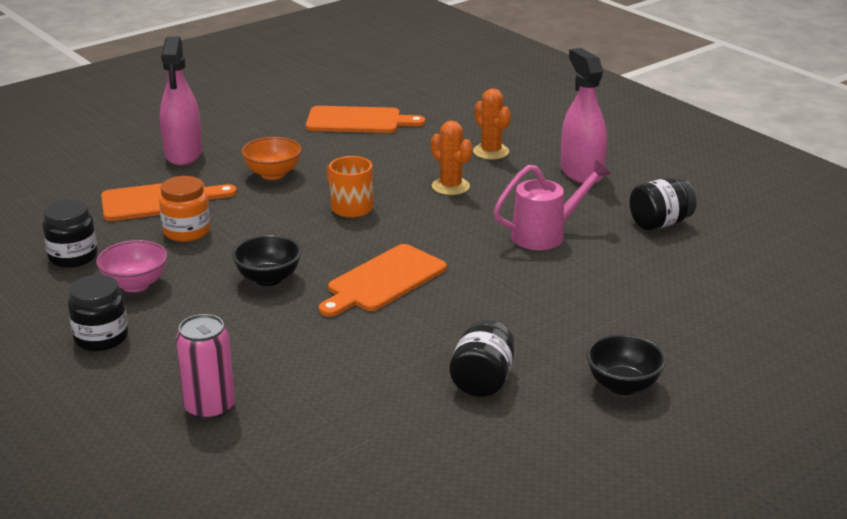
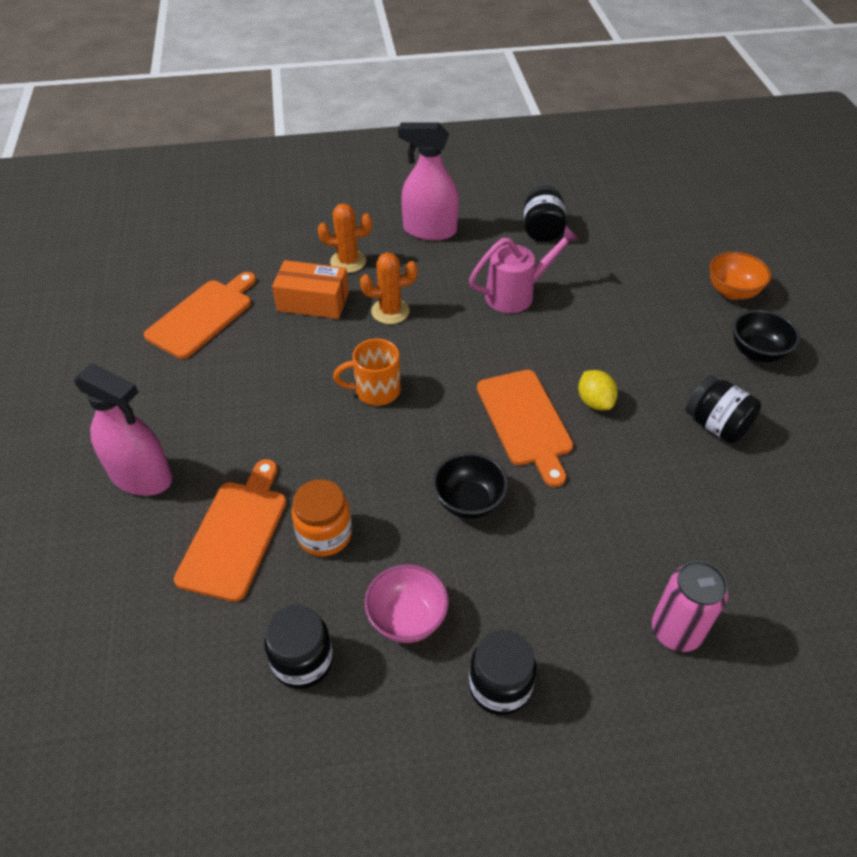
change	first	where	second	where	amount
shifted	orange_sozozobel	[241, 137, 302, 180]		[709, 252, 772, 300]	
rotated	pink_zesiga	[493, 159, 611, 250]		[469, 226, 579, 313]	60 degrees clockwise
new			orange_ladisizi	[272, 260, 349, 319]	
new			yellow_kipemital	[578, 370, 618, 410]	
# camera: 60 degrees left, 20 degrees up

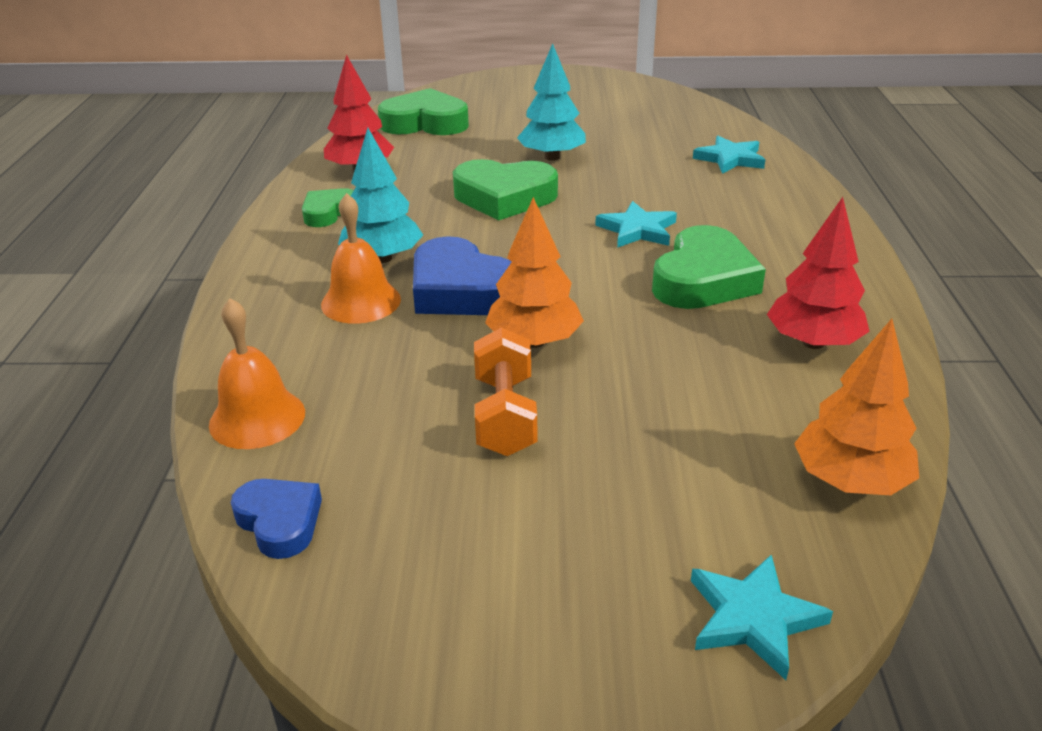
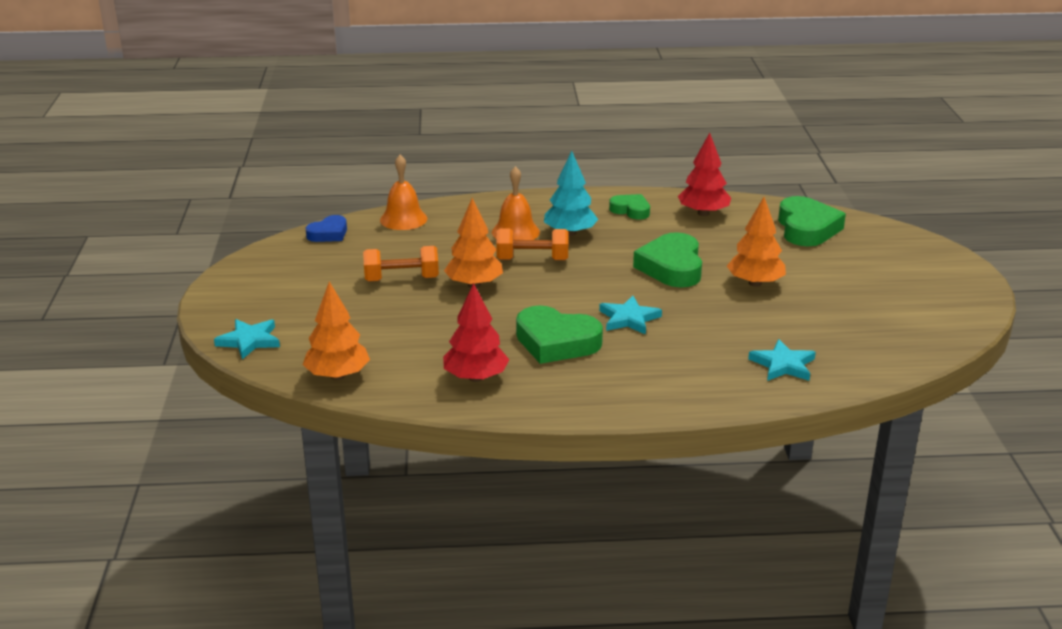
change	first	where	second	where	amount
swapped	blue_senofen	[413, 236, 511, 315]	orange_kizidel	[496, 228, 568, 260]	
repainted	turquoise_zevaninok	[517, 43, 586, 161]	orange_zevaninok	[727, 197, 786, 287]	
# camera: 85 degrees right, 5 degrees down

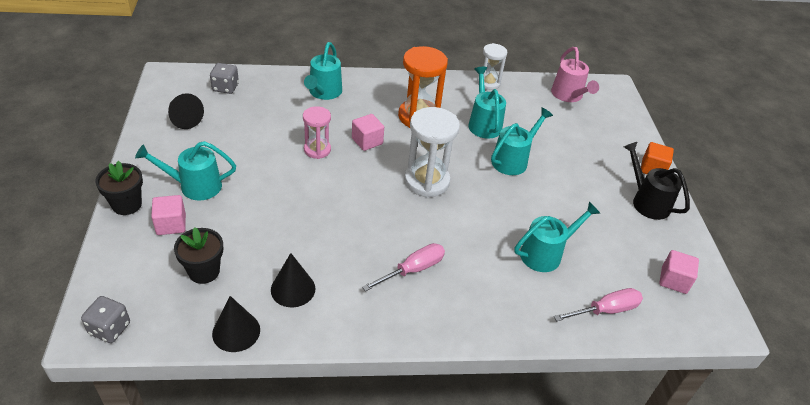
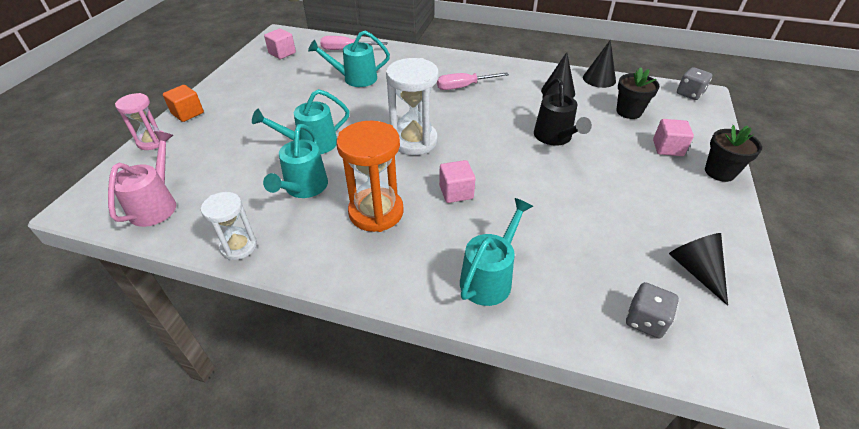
change	first	where	second	where	amount
gone	turquoise_zesiga	[135, 141, 236, 200]			
shifted	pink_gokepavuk	[303, 106, 331, 159]		[115, 93, 163, 150]	
shifted	black_zesiga	[624, 142, 690, 220]		[534, 78, 592, 146]	
# camera: 155 degrees left, 0 degrees up

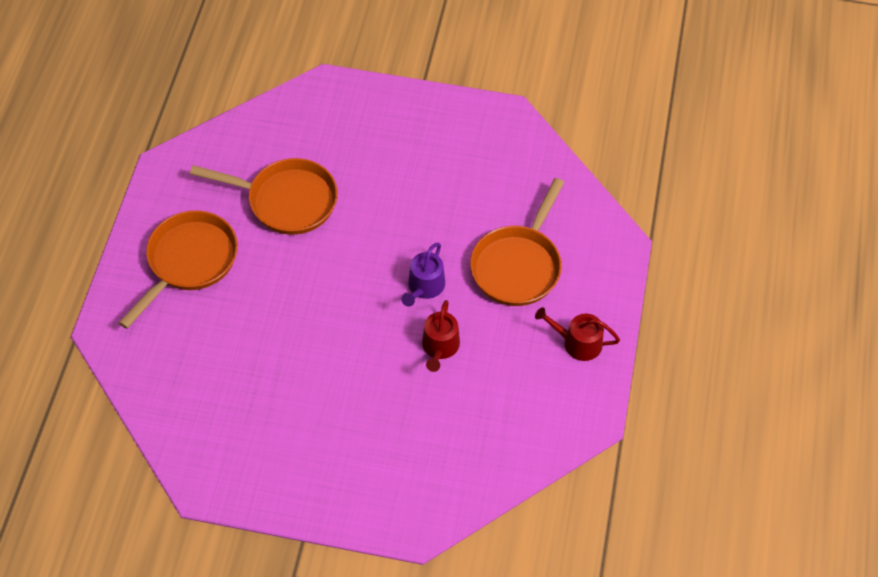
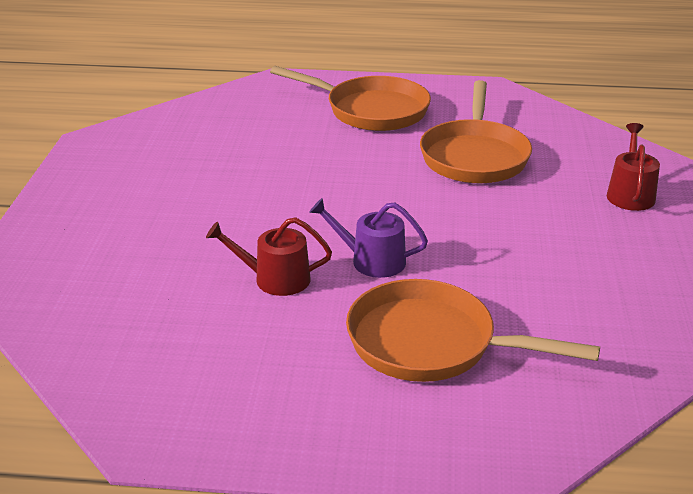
change	first	where	second	where	amount
shifted	red_zesiga	[535, 307, 620, 361]		[607, 123, 660, 211]	
# camera: 85 degrees right, 25 degrees down

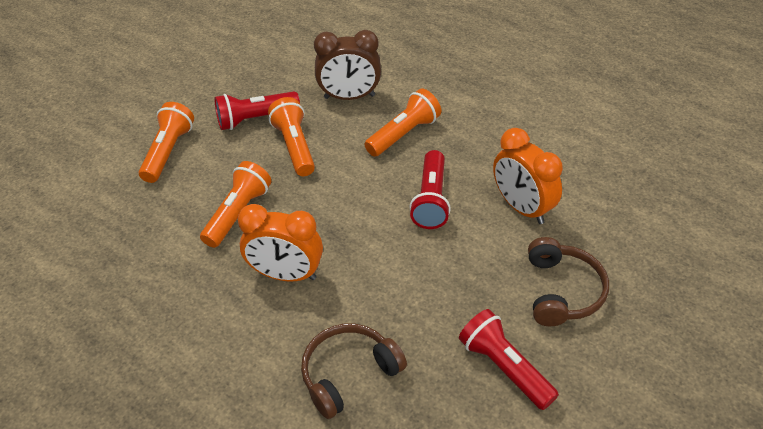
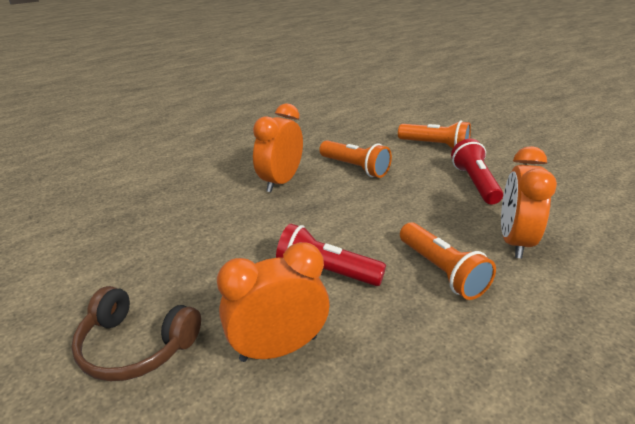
change	first	where	second	where	amount
gone	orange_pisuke	[268, 97, 315, 176]			
gone	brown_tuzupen	[301, 324, 407, 419]			
repainted	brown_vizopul	[314, 30, 381, 100]	orange_vizopul	[501, 146, 557, 259]	
gone	red_pisuke	[459, 309, 559, 410]			
# camera: 105 degrees right, 15 degrees down

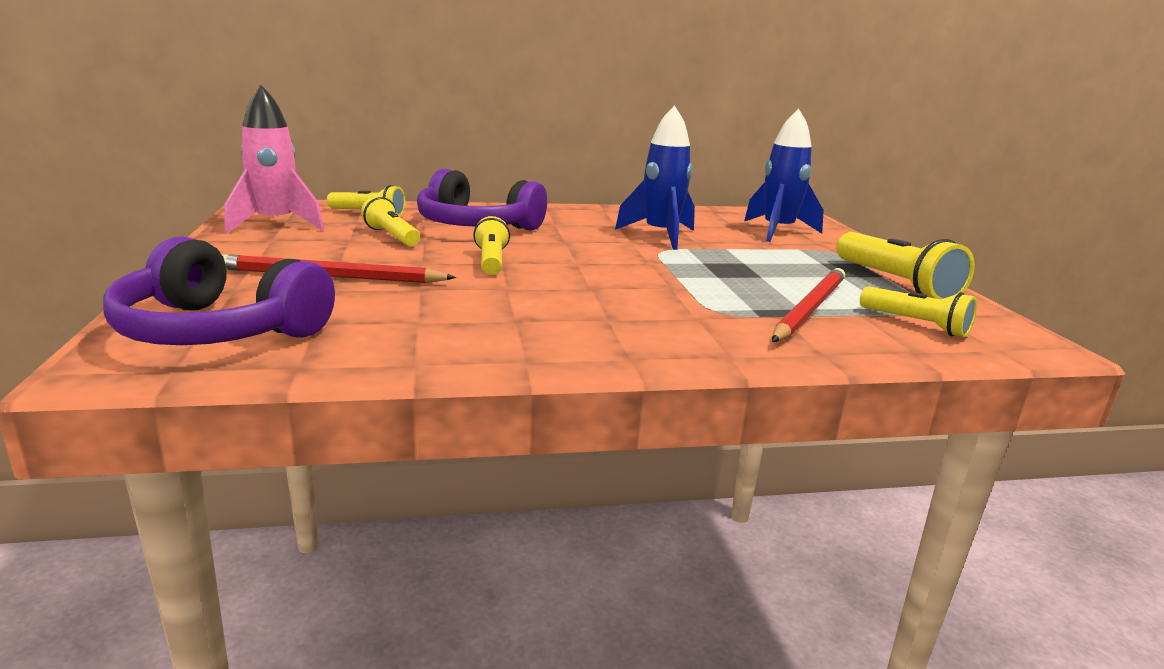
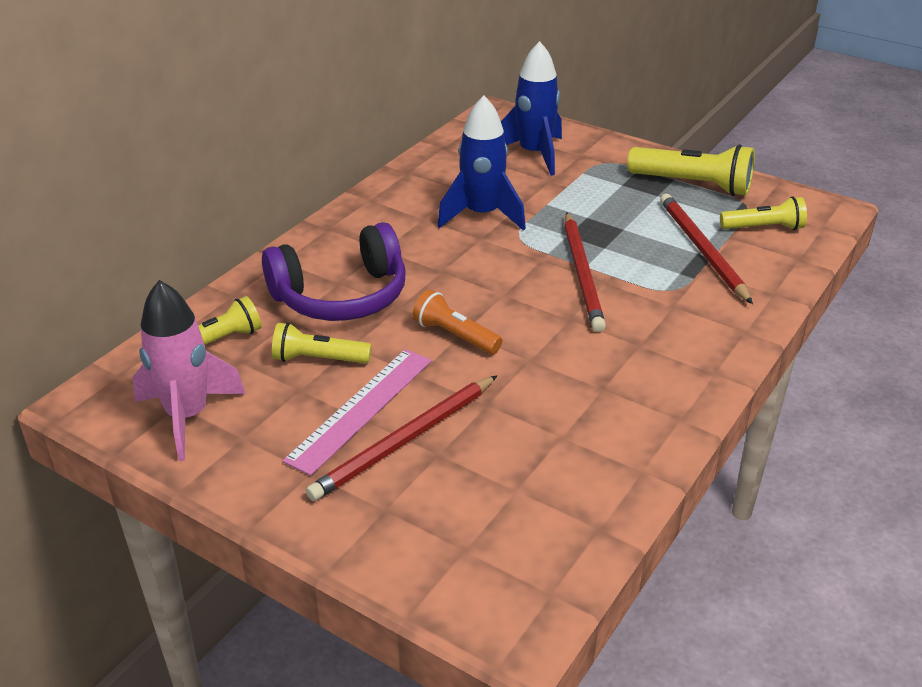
change	first	where	second	where	amount
gone	purple_tuzupen	[103, 236, 335, 345]			
repainted	yellow_pisuke	[473, 216, 510, 275]	orange_pisuke	[412, 290, 502, 354]	
new			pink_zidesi	[283, 349, 432, 476]	
new			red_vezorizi	[564, 212, 606, 332]	
# camera: 45 degrees left, 15 degrees up

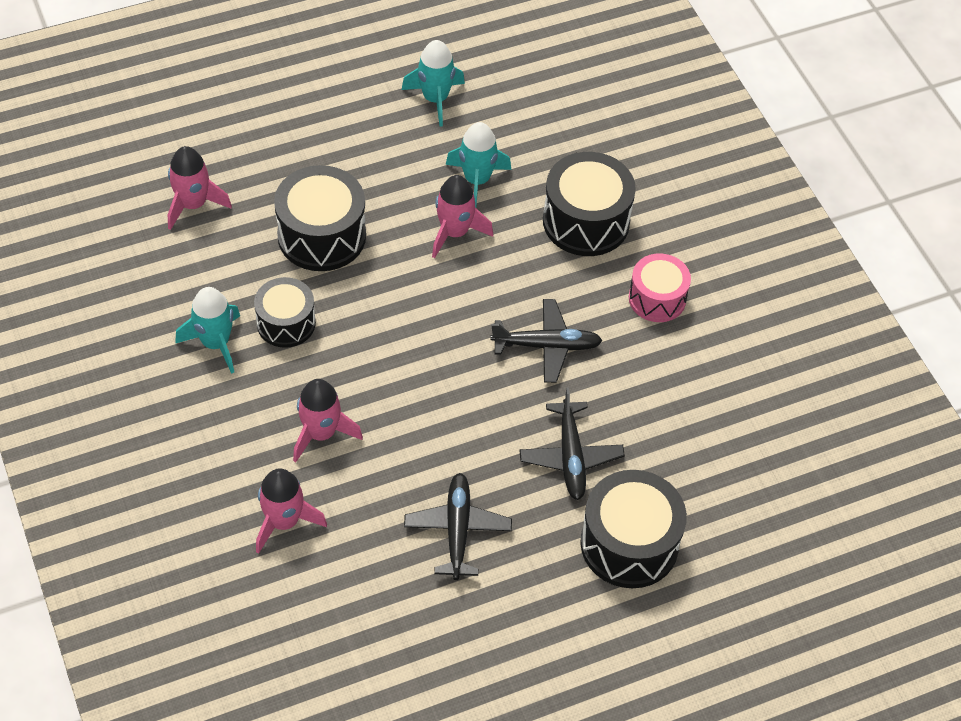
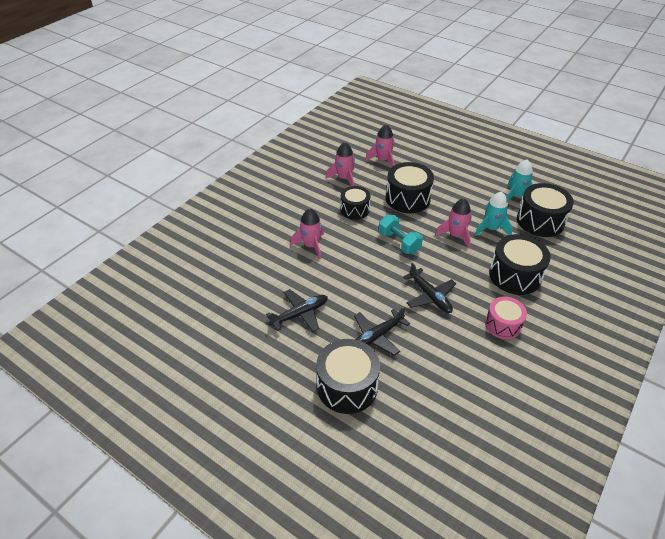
change	first	where	second	where	amount
gone	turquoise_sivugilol	[175, 287, 240, 374]			
shifted	pink_sivugilol	[256, 469, 327, 554]		[326, 142, 355, 186]	
new			turquoise_kizidel	[378, 215, 423, 254]	
new			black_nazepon	[517, 183, 574, 237]	
# camera: 60 degrees right, 10 degrees down

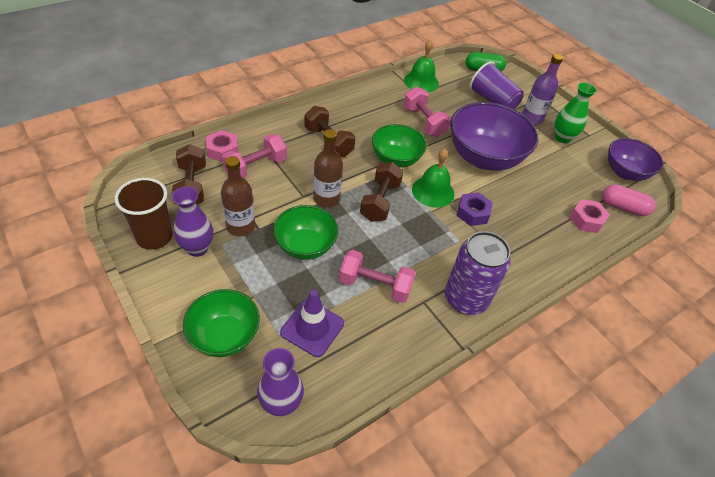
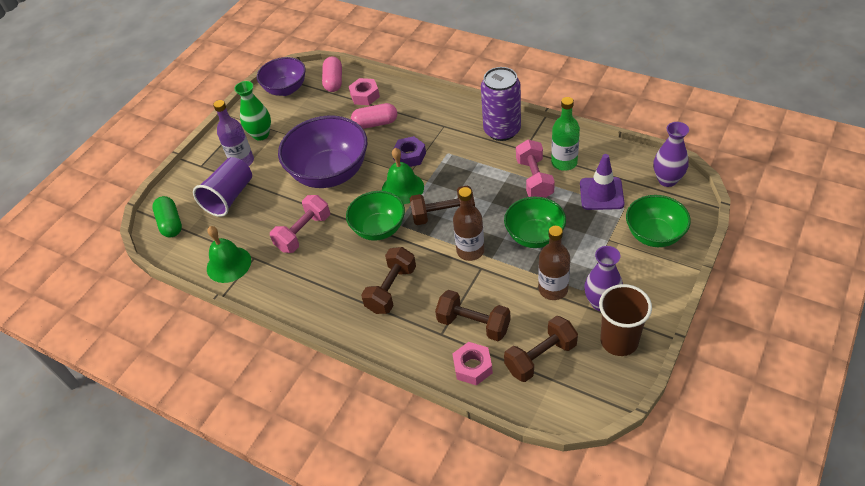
change	first	where	second	where	amount
repainted	pink_kizidel	[222, 134, 287, 178]	brown_kizidel	[435, 290, 510, 341]	
new			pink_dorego	[351, 103, 397, 129]	
new			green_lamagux	[551, 97, 580, 171]	
# camera: 105 degrees left, 0 degrees up

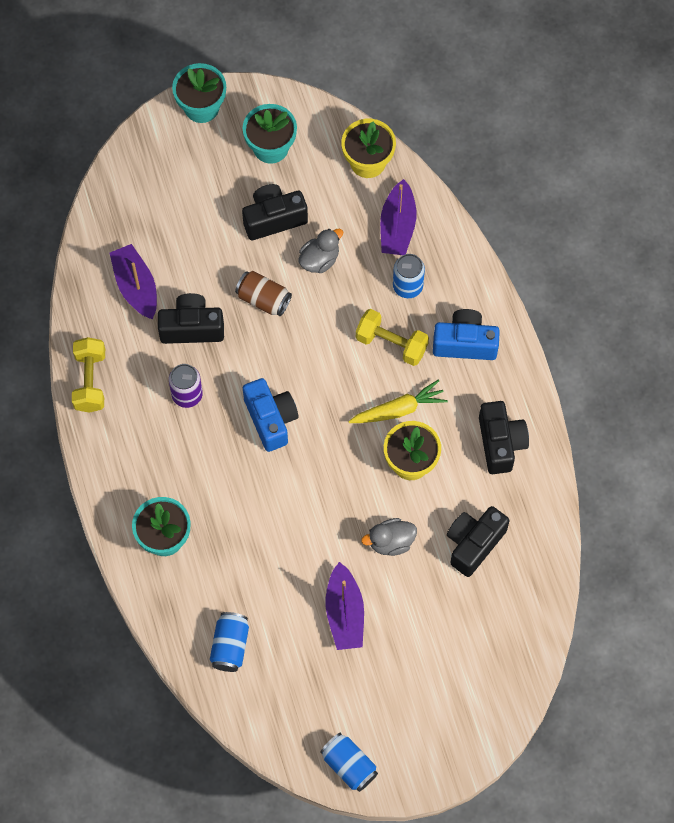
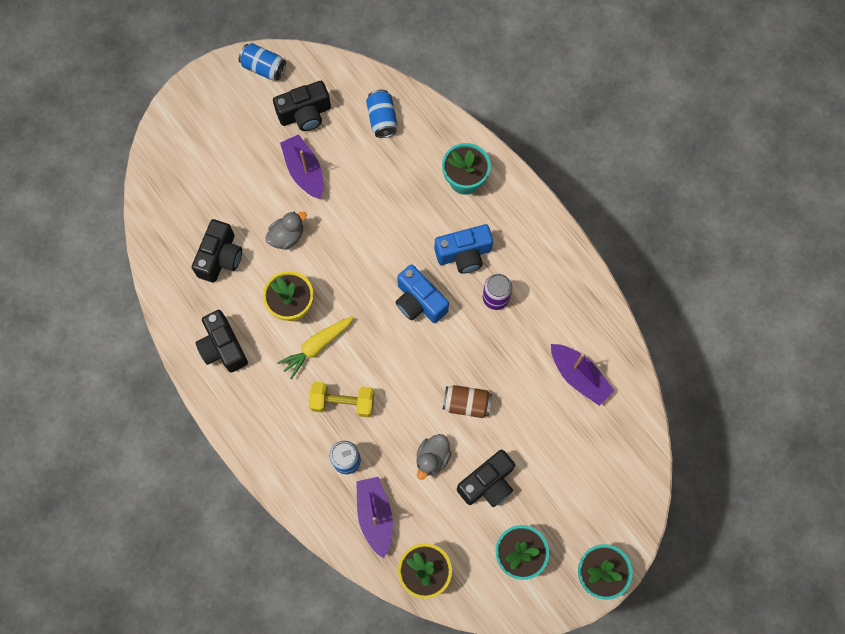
change	first	where	second	where	amount
gone	yellow_kizidel	[72, 337, 105, 413]			
shifted	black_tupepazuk	[158, 293, 224, 344]		[273, 81, 331, 131]	
shifted	blue_tupepazuk	[433, 309, 500, 360]		[435, 224, 493, 273]	
# camera: 160 degrees right, 5 degrees up

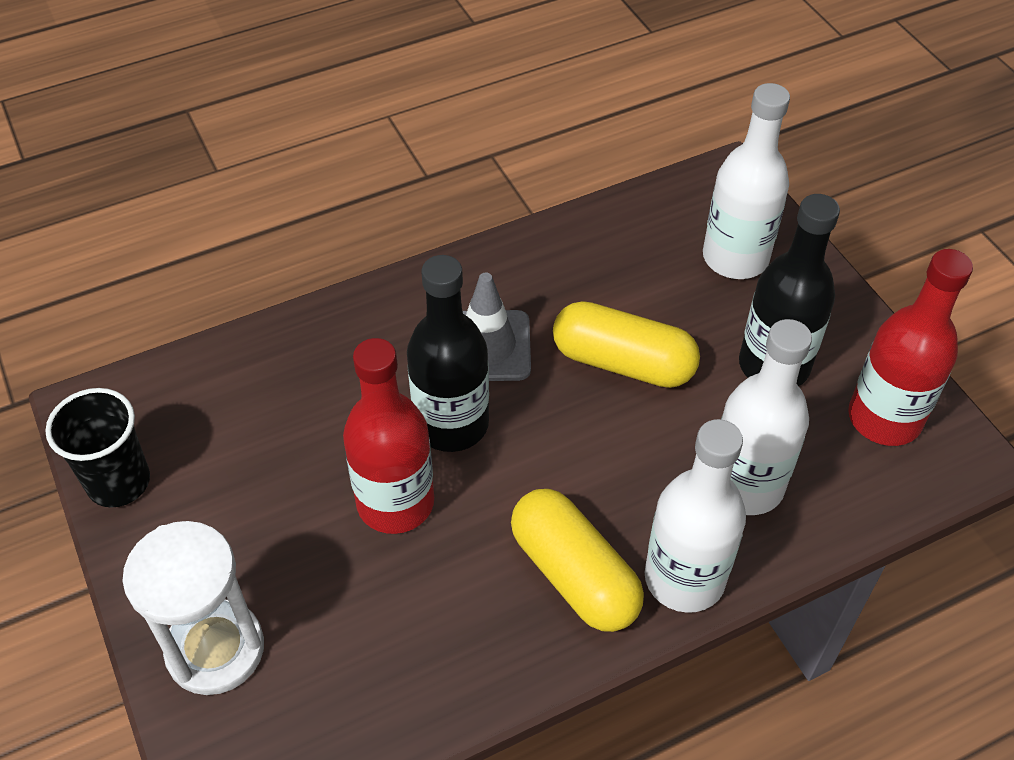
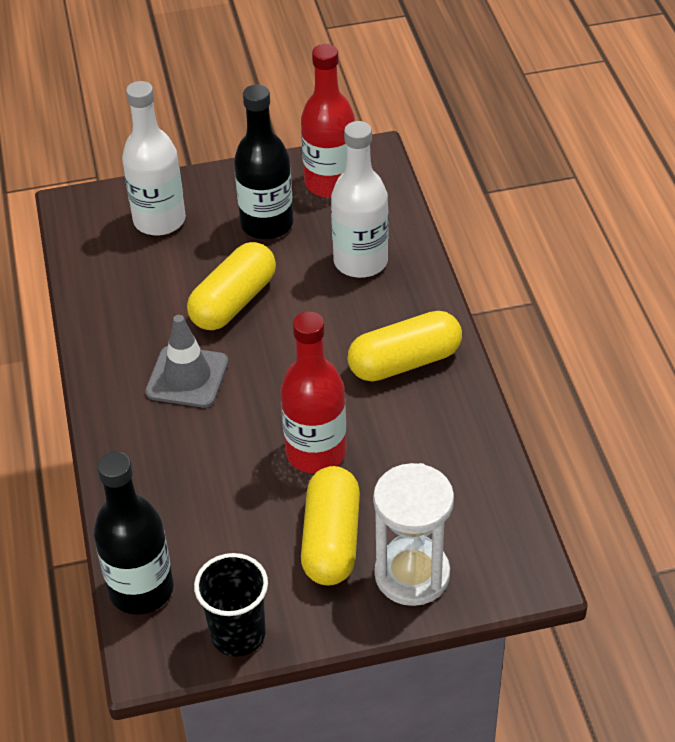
change	first	where	second	where	amount
shifted	black_lamagux	[407, 255, 489, 452]		[94, 451, 174, 615]	
gone	white_lamagux	[645, 419, 746, 613]			
new			yellow_dorego	[301, 466, 360, 586]	
# camera: 75 degrees left, 5 degrees down

